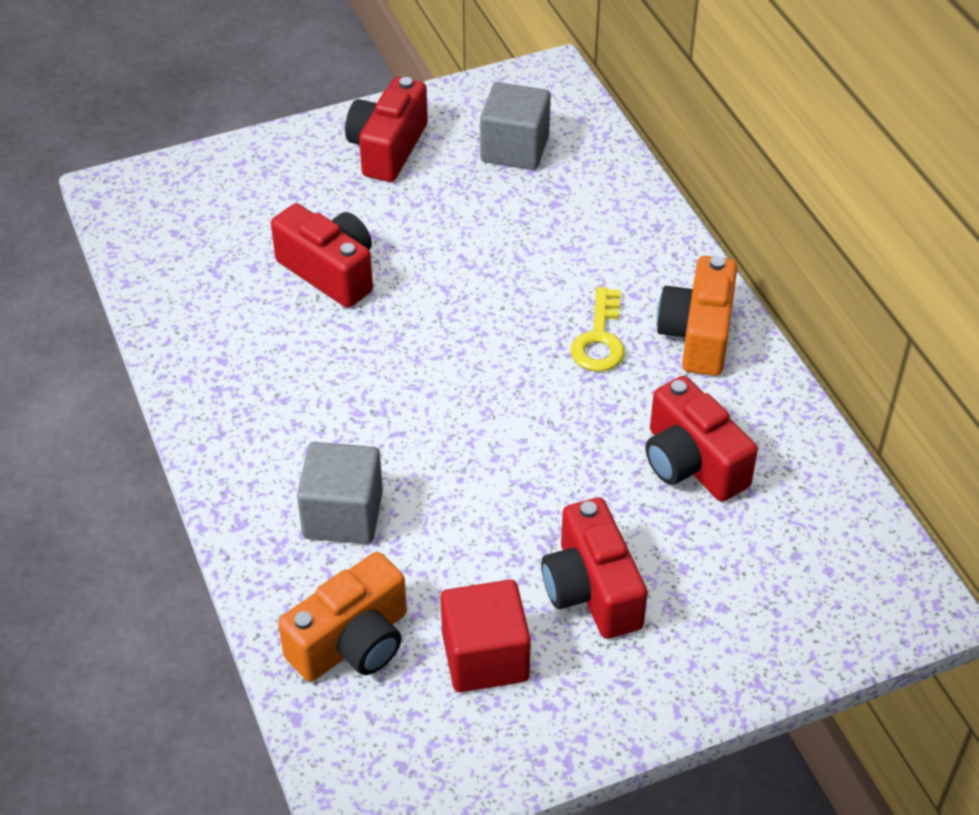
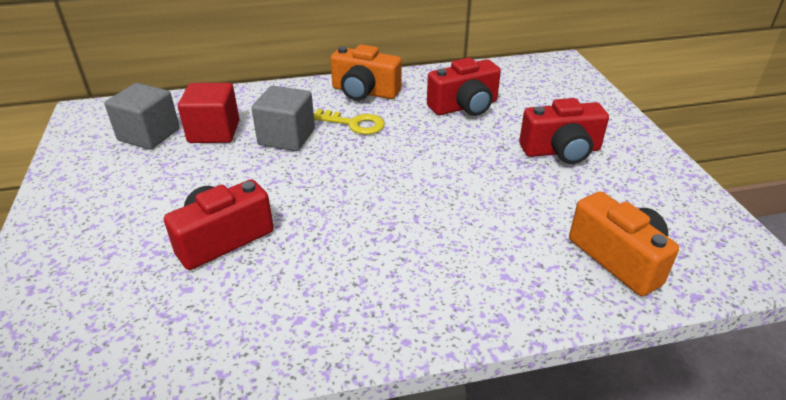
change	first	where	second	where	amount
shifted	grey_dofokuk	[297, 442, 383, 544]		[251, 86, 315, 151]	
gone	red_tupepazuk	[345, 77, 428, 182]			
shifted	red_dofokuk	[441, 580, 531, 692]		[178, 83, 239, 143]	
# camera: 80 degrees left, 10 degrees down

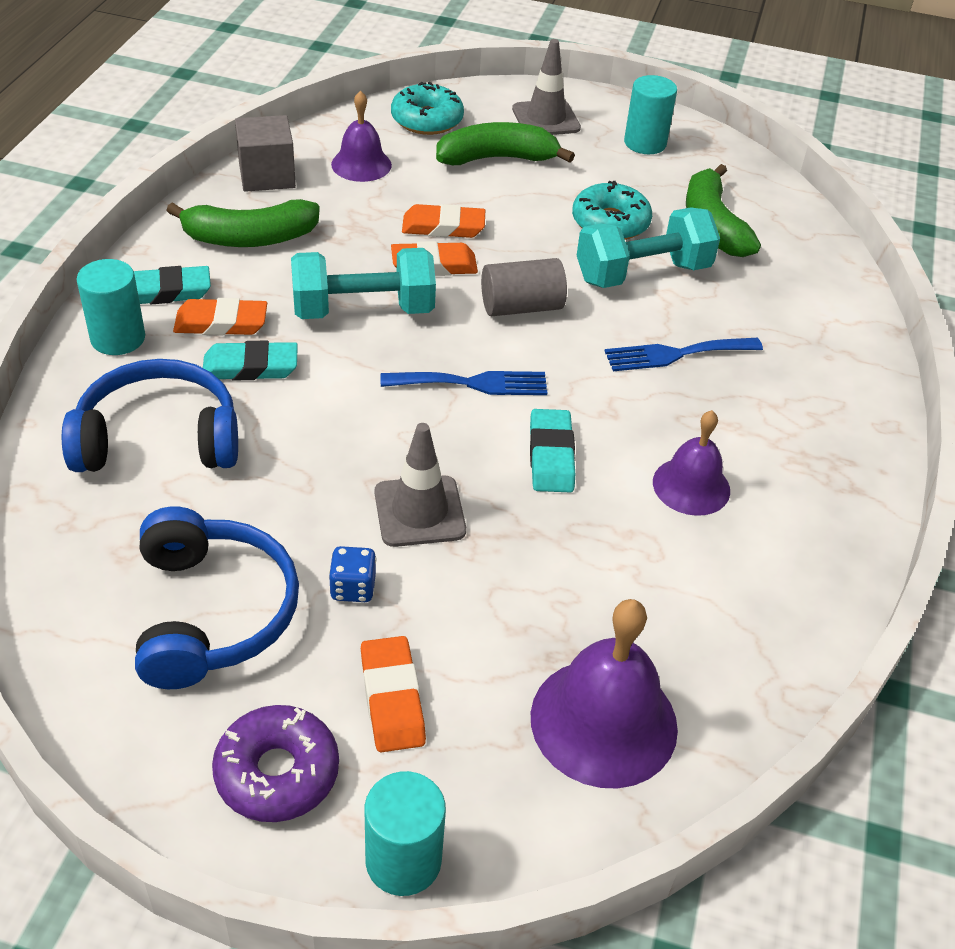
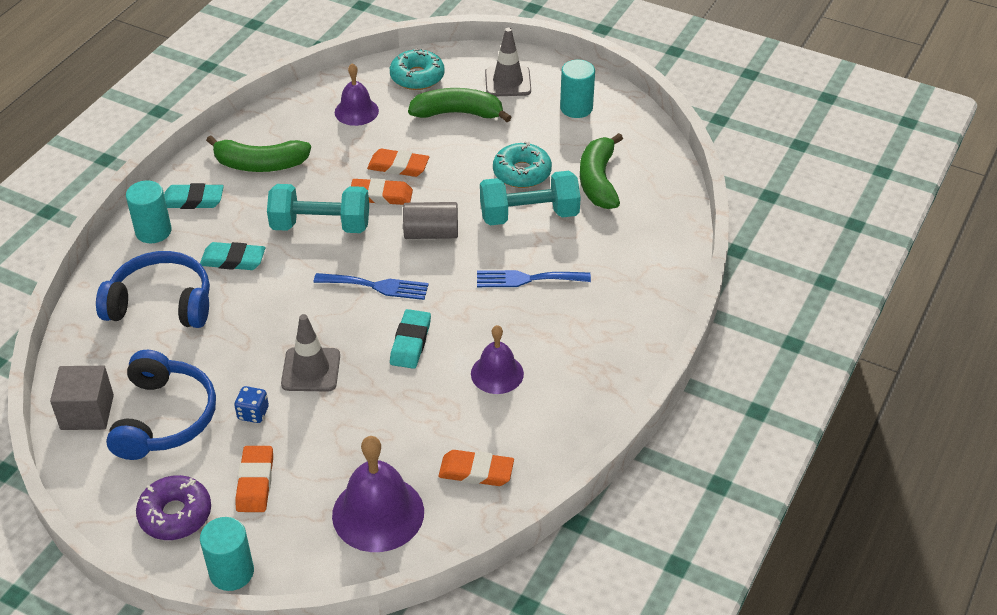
change	first	where	second	where	amount
shifted	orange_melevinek	[173, 298, 267, 335]		[438, 450, 514, 486]	
shifted	grey_dofokuk	[235, 115, 296, 192]		[50, 366, 114, 430]	
# camera: 15 degrees right, 0 degrees up

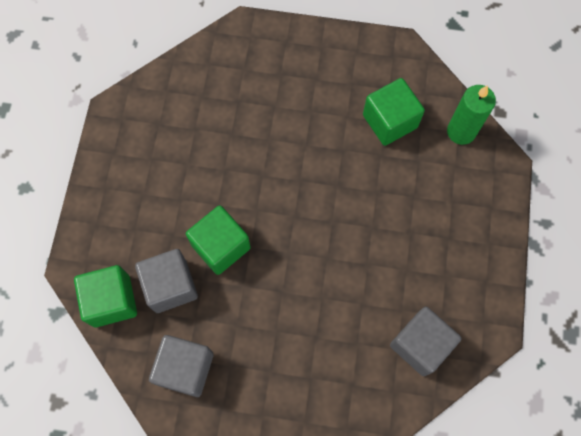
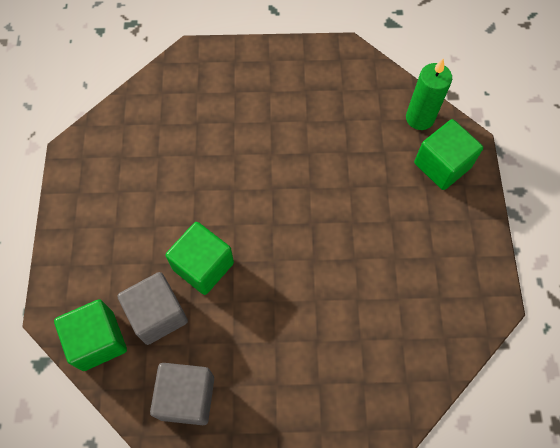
change	first	where	second	where	amount
shifted	green_dofokuk	[363, 78, 425, 146]		[414, 119, 483, 190]	
gone	grey_dofokuk	[390, 307, 461, 376]			
# camera: 10 degrees left, 5 degrees down

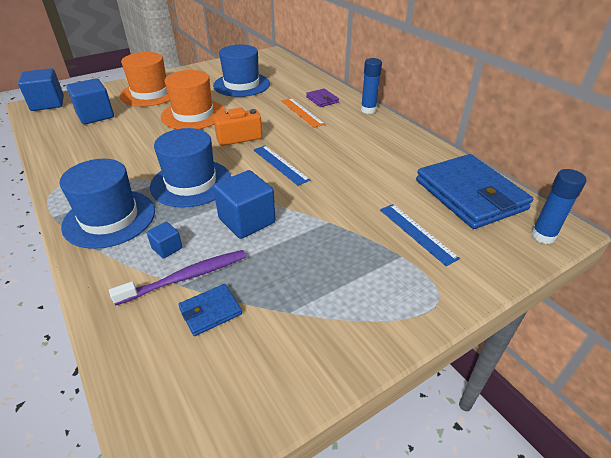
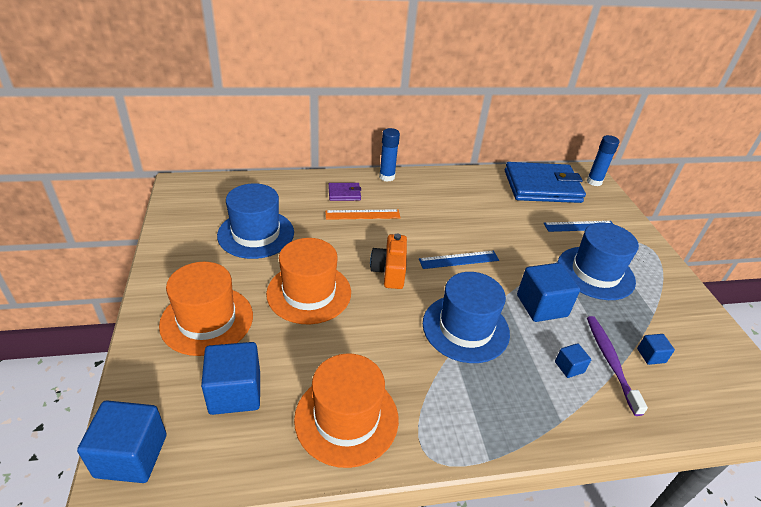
change	first	where	second	where	amount
shifted	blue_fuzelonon	[60, 159, 155, 249]		[558, 223, 639, 300]	
swapped	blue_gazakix	[178, 284, 242, 336]	blue_dofokuk	[637, 334, 675, 365]	
new			orange_fuzelonon	[294, 353, 399, 468]	
# camera: 70 degrees left, 0 degrees up

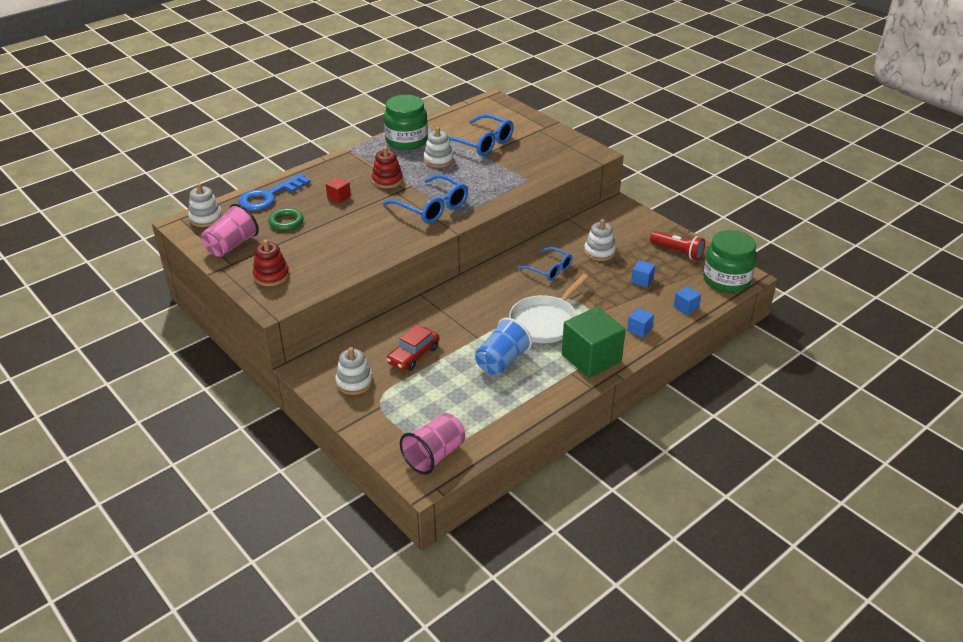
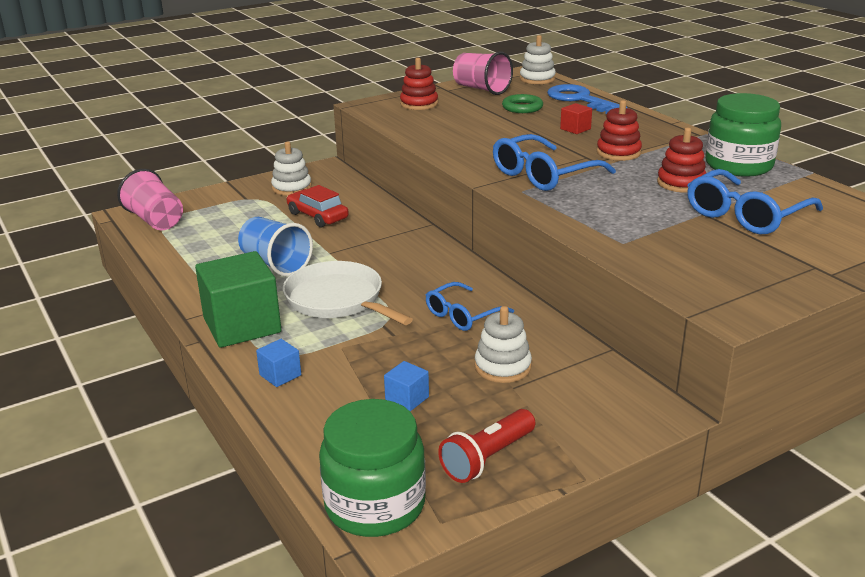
change	first	where	second	where	amount
repainted	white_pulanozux	[424, 127, 454, 168]	red_pulanozux	[657, 127, 706, 193]	
gone	blue_dofokuk	[673, 286, 701, 315]			
# camera: 100 degrees right, 10 degrees down

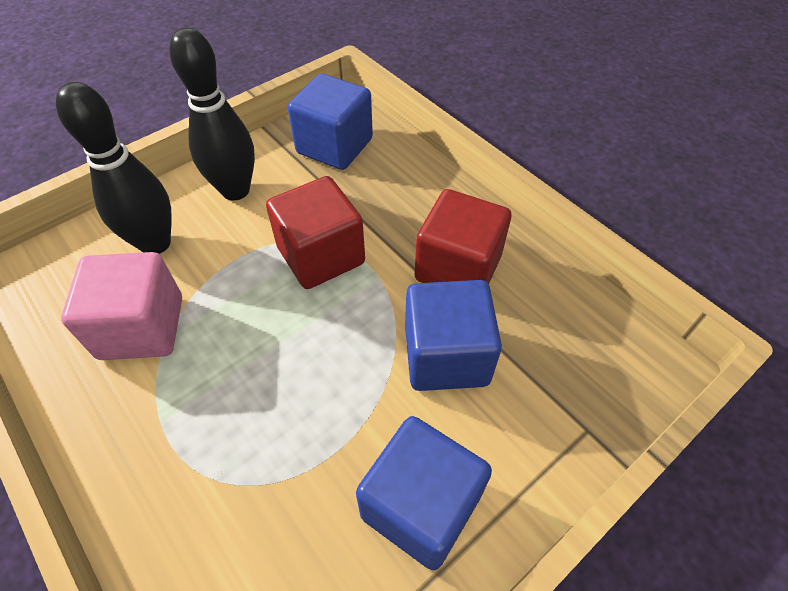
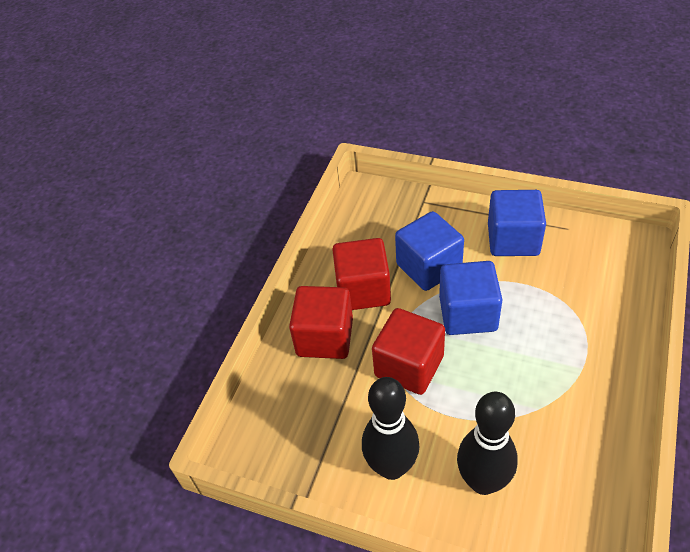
change	first	where	second	where	amount
gone	pink_dofokuk	[61, 252, 182, 360]			
shifted	blue_dofokuk	[288, 74, 373, 170]		[439, 261, 502, 335]	
new			red_dofokuk	[289, 286, 353, 359]	
# camera: 115 degrees left, 5 degrees down

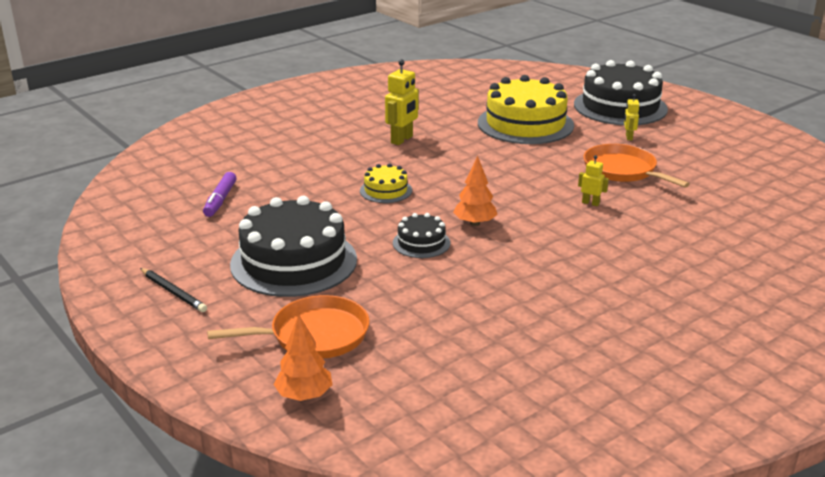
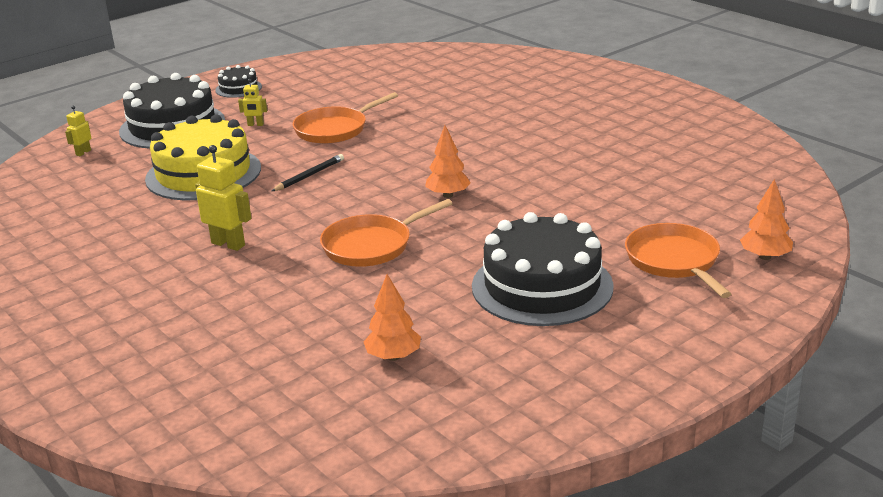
change	first	where	second	where	amount
shifted	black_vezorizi	[140, 268, 207, 312]		[272, 154, 344, 191]	
swapped	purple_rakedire	[203, 172, 237, 217]	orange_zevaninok	[364, 274, 421, 361]	
swapped	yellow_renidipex	[360, 163, 412, 203]	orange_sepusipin	[320, 199, 453, 267]	
shifted	black_renidipex	[393, 213, 451, 258]		[215, 65, 262, 98]	
shifted	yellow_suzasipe	[578, 155, 609, 206]		[65, 106, 91, 156]	
# camera: 90 degrees left, 0 degrees up

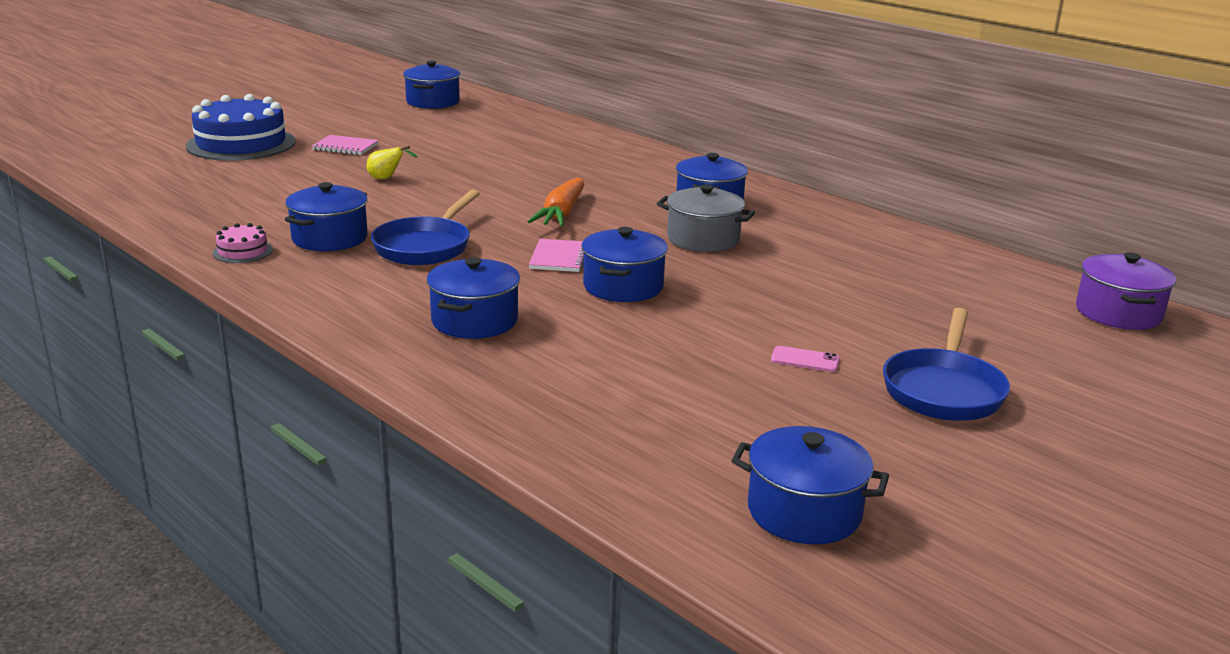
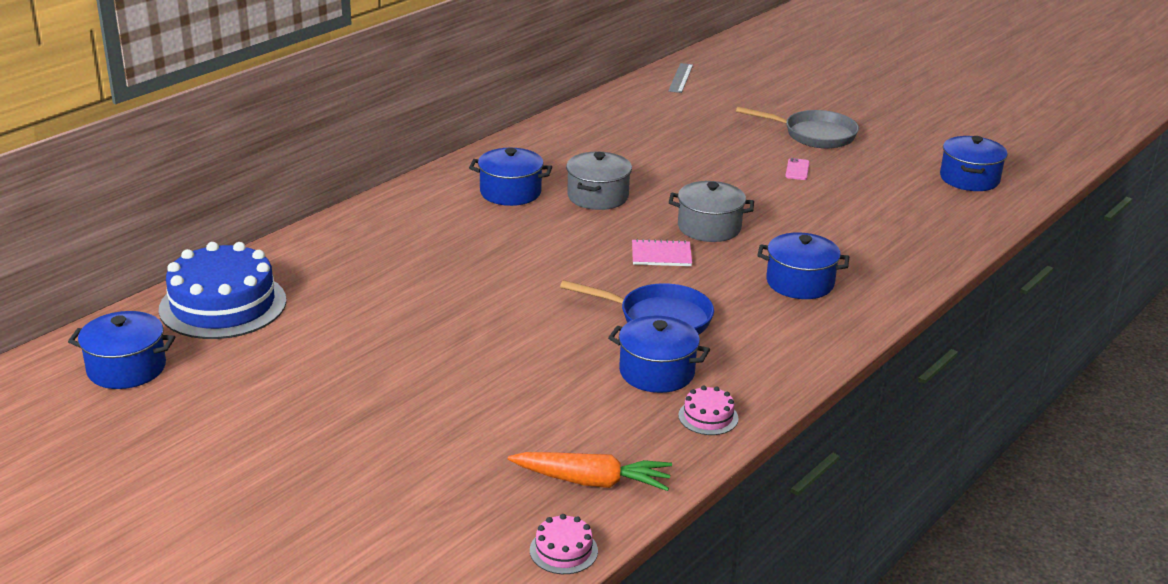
change	first	where	second	where	amount
shifted	blue_renidipex	[186, 94, 296, 161]		[159, 242, 286, 339]	
gone	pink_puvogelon	[312, 135, 379, 155]			
gone	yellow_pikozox	[367, 146, 418, 179]			
shifted	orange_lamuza	[527, 178, 584, 227]		[508, 452, 672, 491]	
repainted	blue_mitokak	[581, 227, 668, 302]	grey_mitokak	[669, 181, 754, 242]	
repainted	blue_sepusipin	[883, 308, 1010, 421]	grey_sepusipin	[736, 107, 859, 149]	
swapped	purple_mitokak	[1076, 252, 1176, 330]	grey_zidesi	[668, 63, 693, 93]	
new			pink_renidipex	[530, 514, 598, 574]	
# camera: 95 degrees left, 5 degrees up

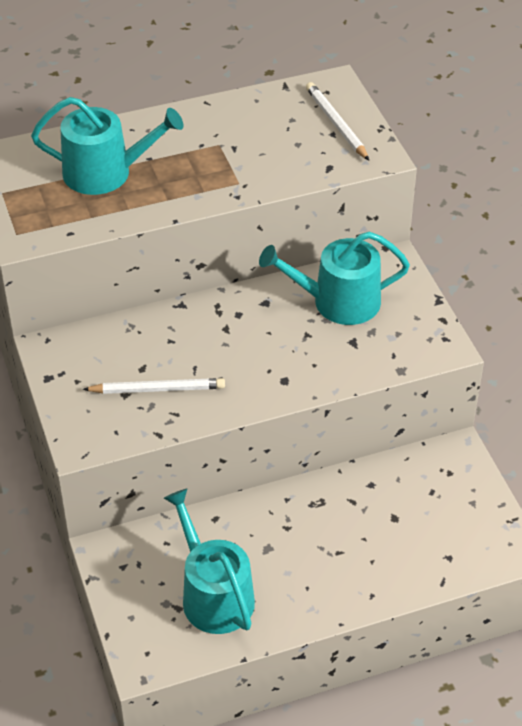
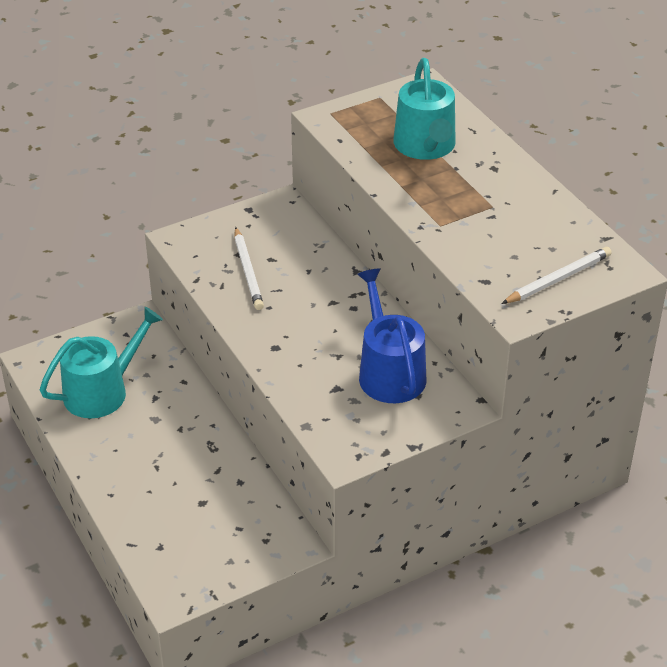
change	first	where	second	where	amount
repainted	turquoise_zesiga	[259, 232, 410, 325]	blue_zesiga	[357, 268, 426, 403]	
# camera: 80 degrees right, 5 degrees down

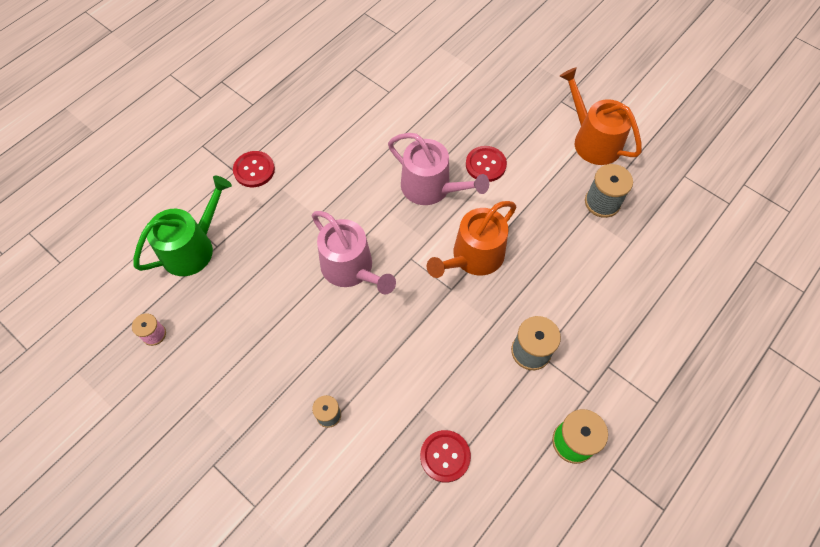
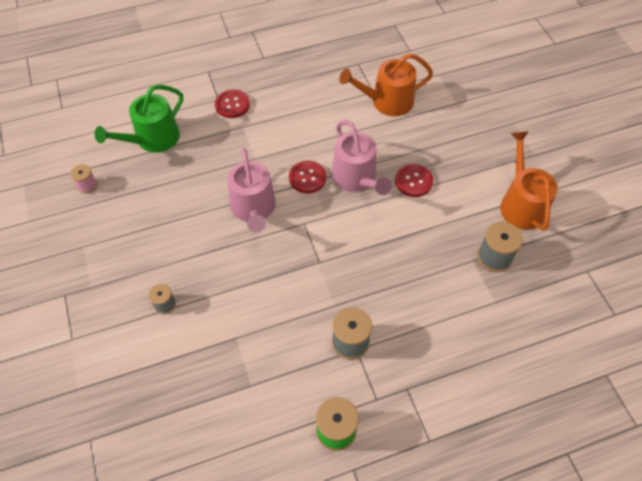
change	first	where	second	where	amount
rotated	green_zesiga	[134, 176, 232, 276]		[95, 85, 183, 153]	150 degrees clockwise
shifted	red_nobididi	[420, 430, 471, 483]		[289, 160, 326, 193]	
shifted	orange_zesiga	[427, 201, 516, 278]		[339, 53, 433, 116]	
# camera: 30 degrees right, 5 degrees down

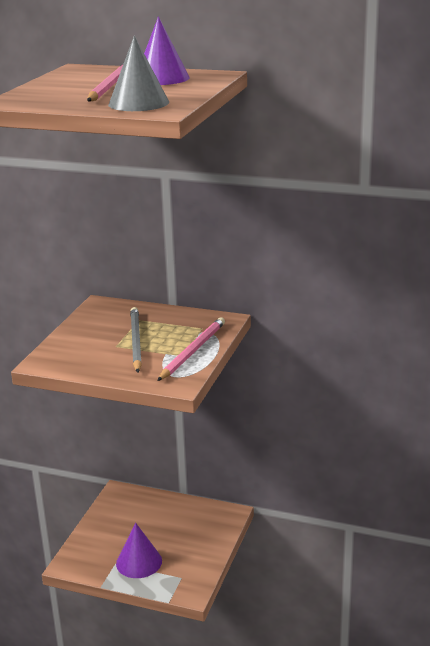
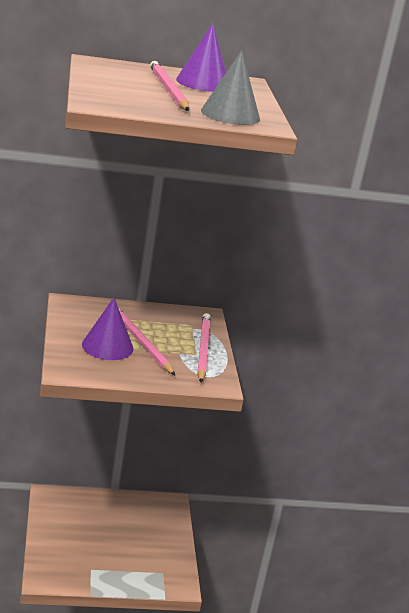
change	first	where	second	where	amount
shifted	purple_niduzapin	[116, 523, 162, 578]		[82, 298, 133, 360]	
repainted	grey_vezorizi	[130, 307, 142, 373]	pink_vezorizi	[118, 307, 176, 376]	
# camera: 30 degrees left, 0 degrees up

